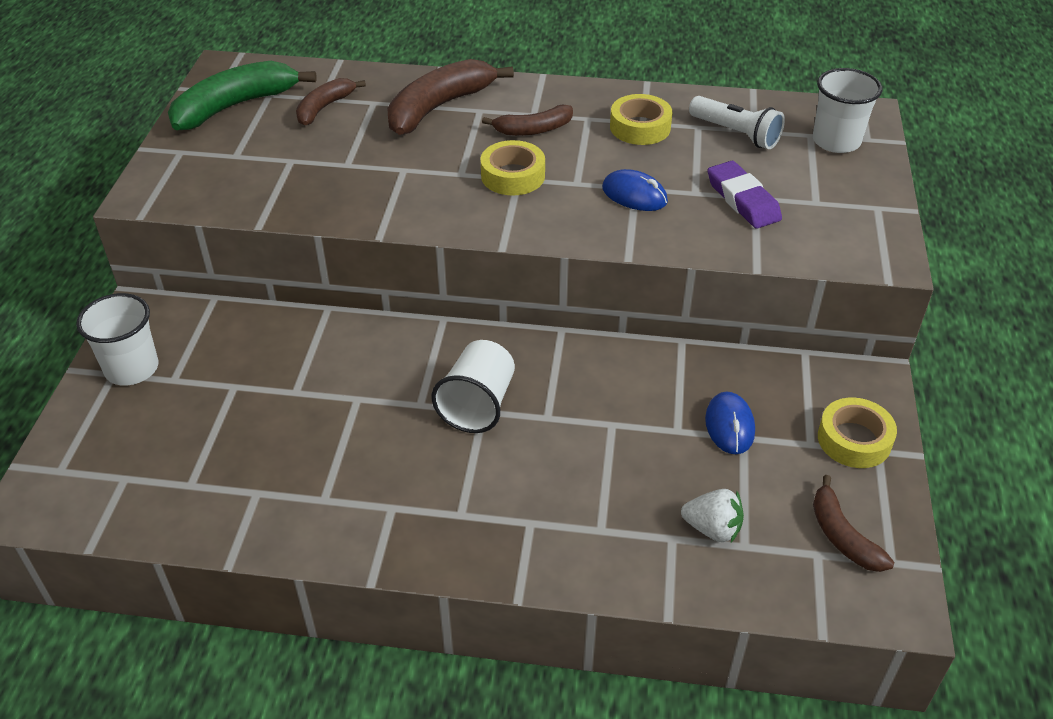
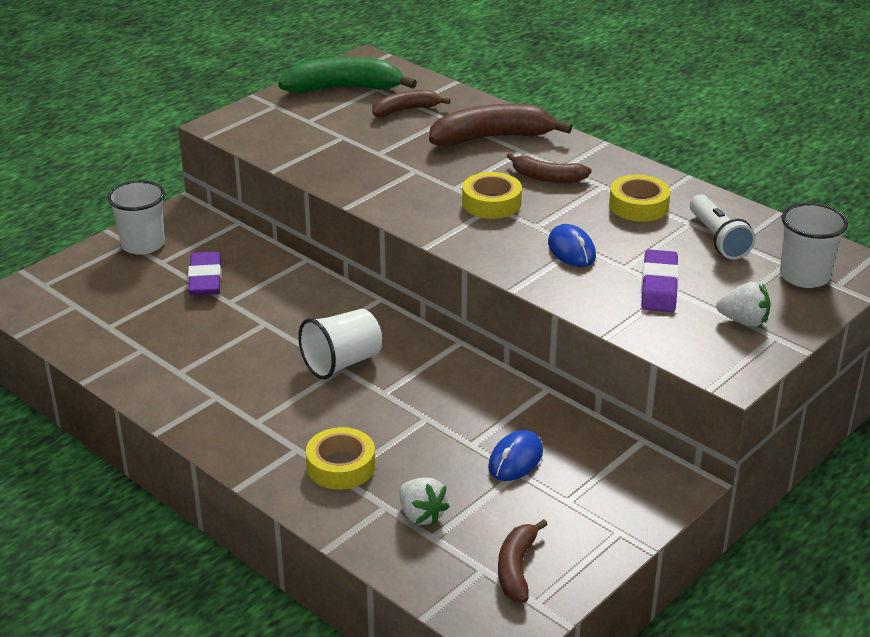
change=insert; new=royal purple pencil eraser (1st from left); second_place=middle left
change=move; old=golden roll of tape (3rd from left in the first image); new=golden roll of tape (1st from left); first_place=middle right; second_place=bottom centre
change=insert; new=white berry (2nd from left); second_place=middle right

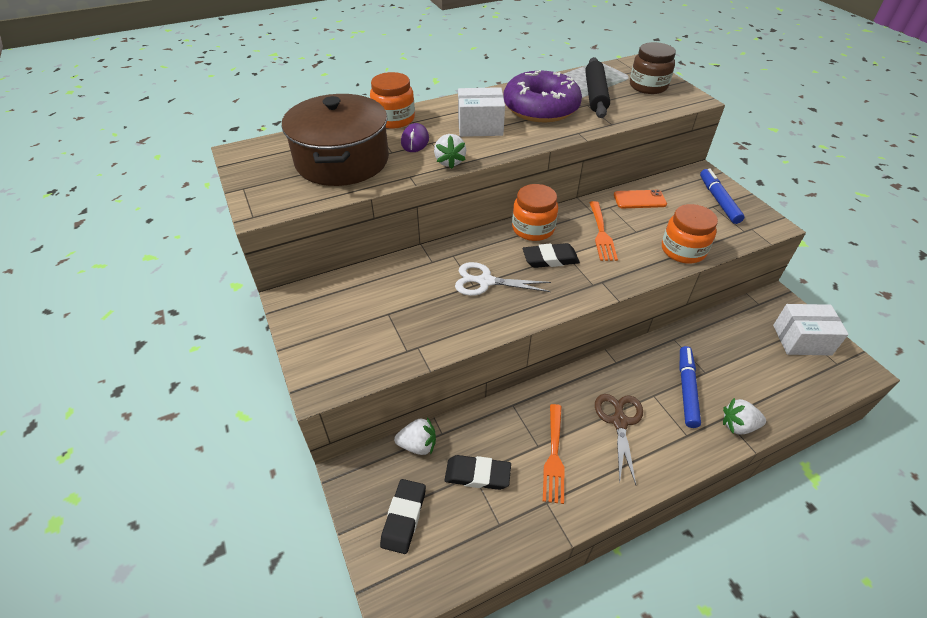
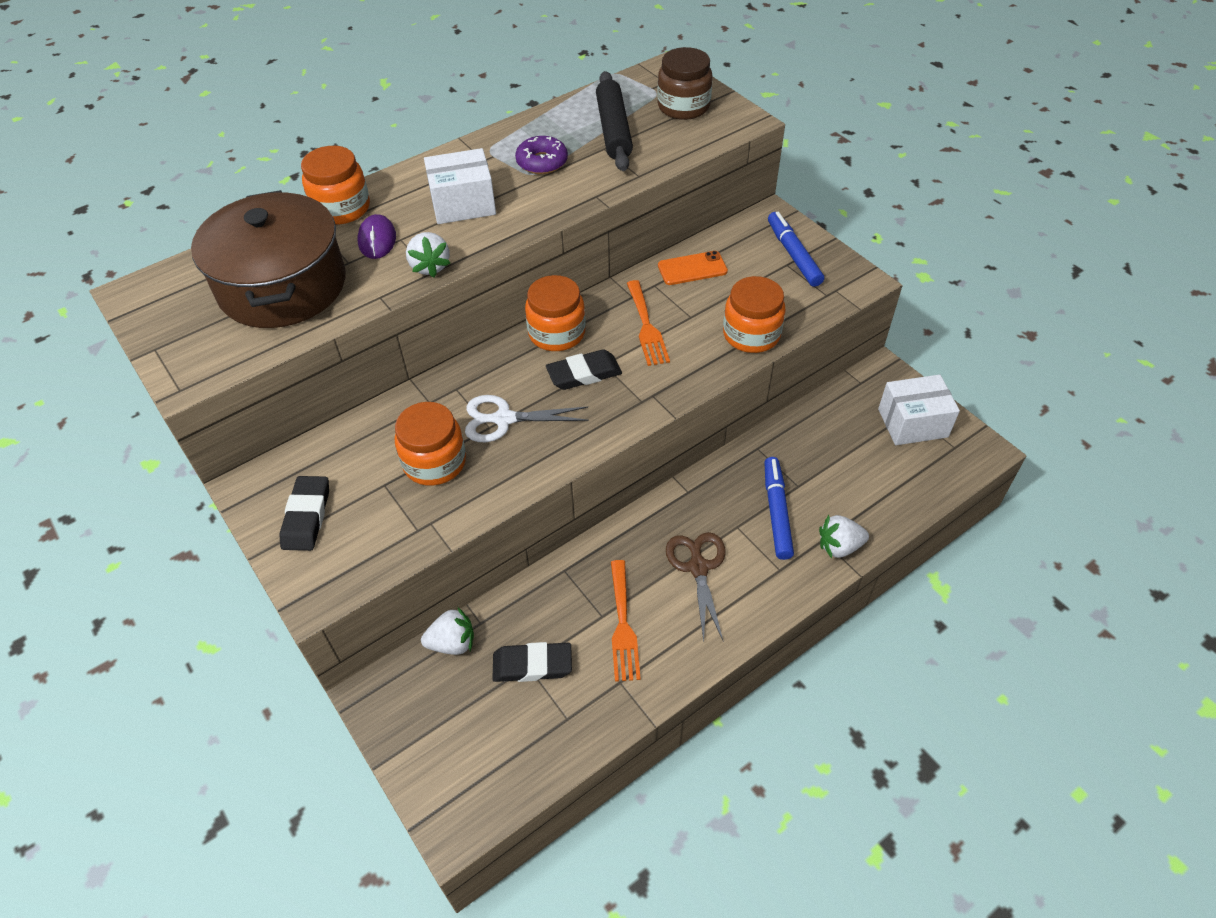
change=move; old=black pencil eraser (1st from left); first_place=bottom centre; second_place=middle left
change=insert; new=orange preserve jar (2nd from left); second_place=centre
change=resize; old=royal purple donut; first_place=top centre; second_place=top centre; factor=0.49

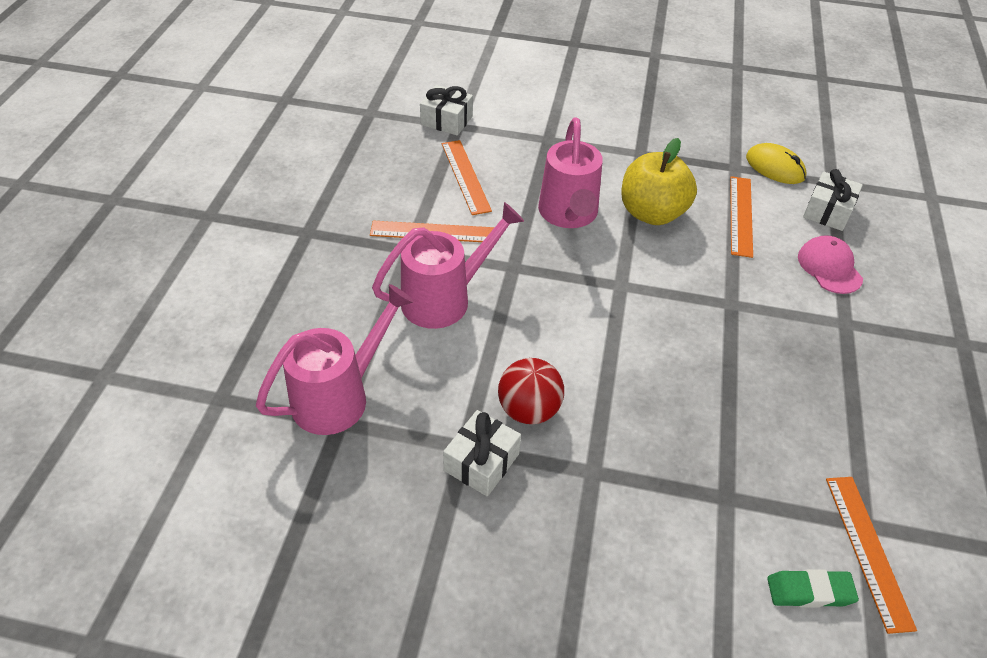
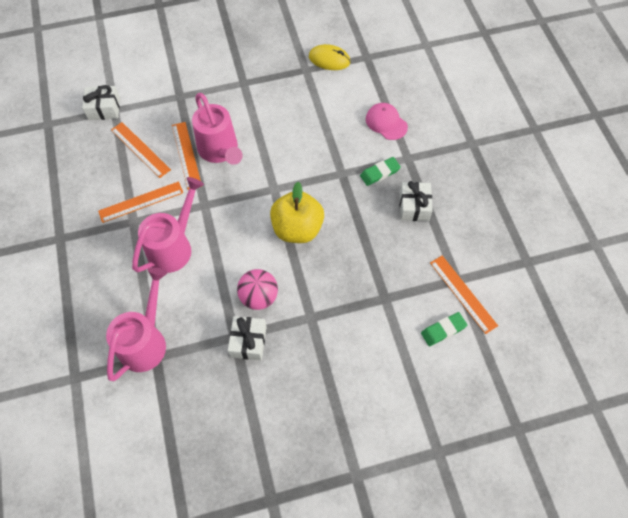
change=move; old=orange measuring stick (3rd from left); first_place=top right; second_place=top left
change=recolor; old=scarlet sphere; new=rosy sphere; first_place=centre; second_place=centre
change=move; old=golden apple fruit; first_place=top right; second_place=centre
change=insert; new=emerald pencil eraser (1st from left); second_place=top centre
change=move; old=white wrapped gift (3rd from left); first_place=top right; second_place=centre

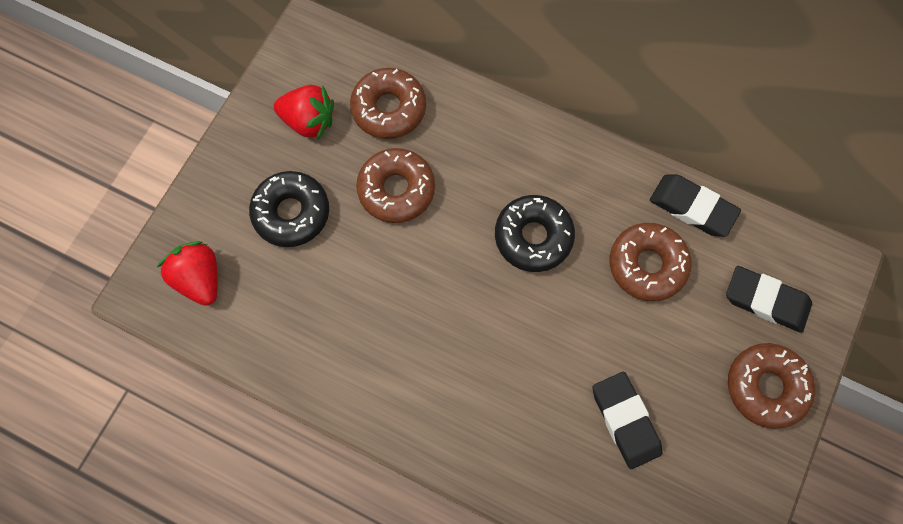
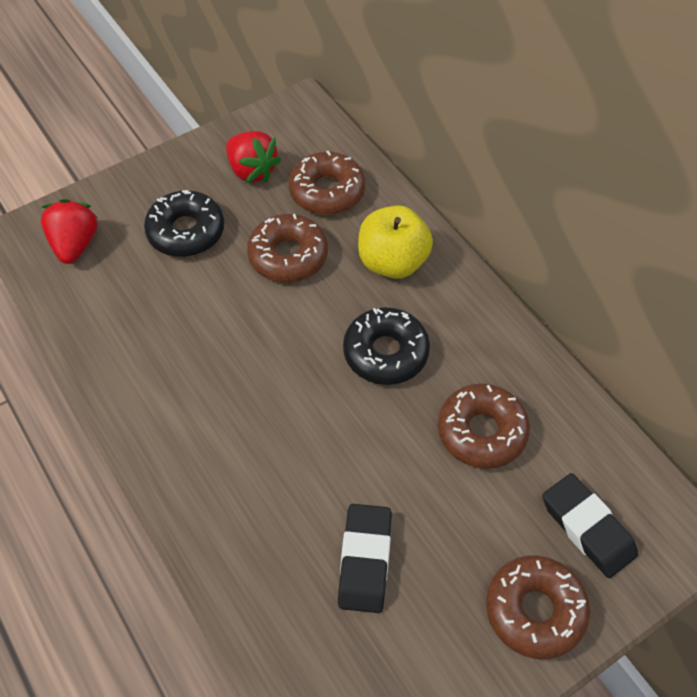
change=insert; new=golden apple fruit; second_place=centre
change=delete; old=black pencil eraser (2nd from left); first_place=middle right

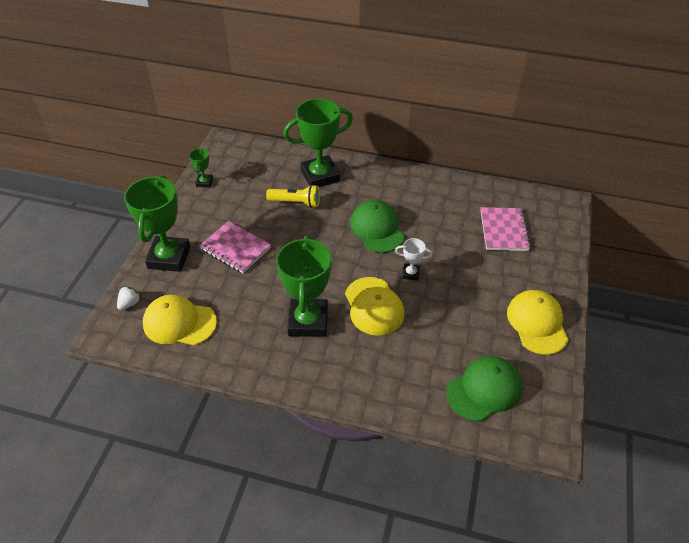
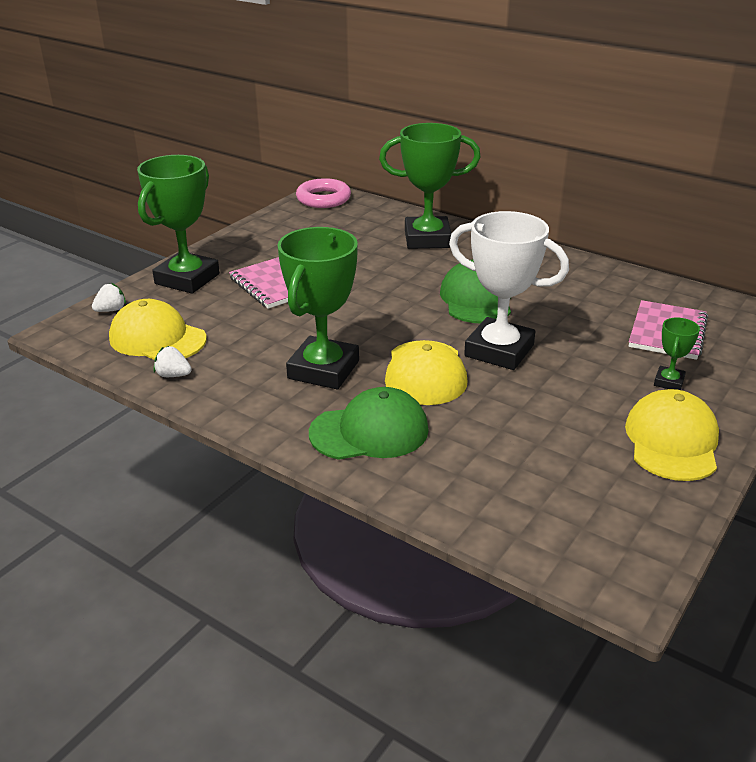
change=insert; new=white berry (2nd from left); second_place=middle left
change=insert; new=rosy torus; second_place=top centre
change=move; old=emerald peaked cap (2nd from left in the first image); new=emerald peaked cap (1st from left); first_place=bottom right; second_place=centre
change=resize; old=white prize cup; first_place=centre; second_place=middle right; factor=2.19
change=move; old=emerald prize cup (2nd from left in the first image); new=emerald prize cup (4th from left); first_place=top left; second_place=middle right
change=delete; old=golden flashlight; first_place=centre

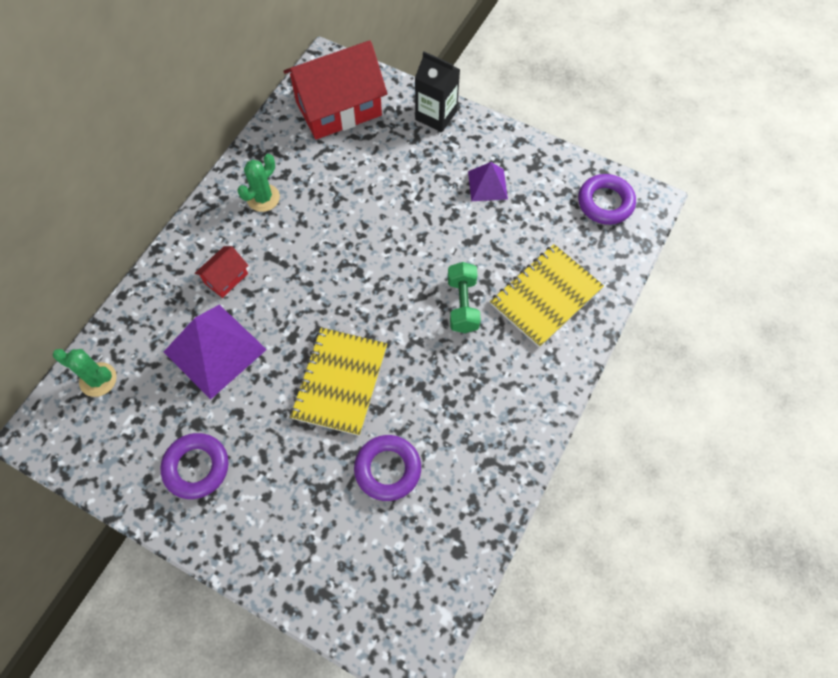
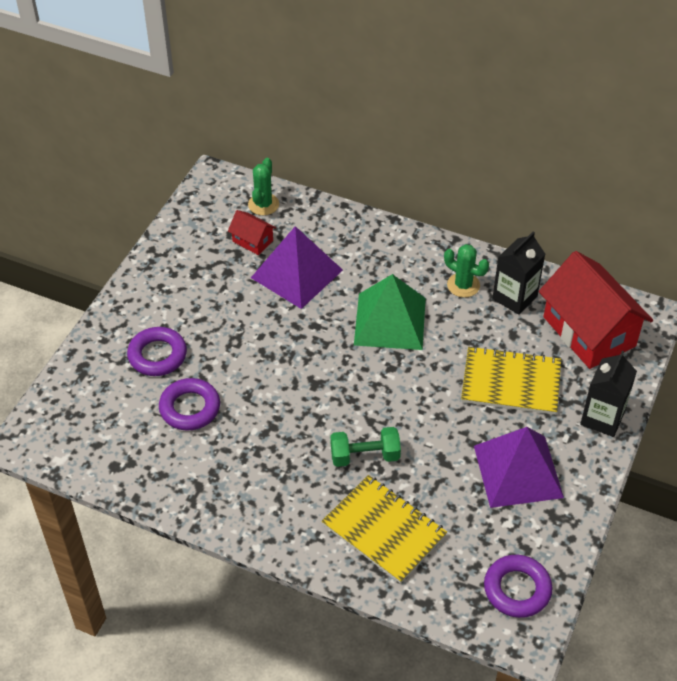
change=move; old=royal purple torus (1st from left); first_place=bottom left; second_place=middle left
change=move; old=scarlet cottage (1st from left); first_place=middle left; second_place=centre
change=insert; new=emerald solid pyramid; second_place=centre
change=move; old=golden exercise book (1st from left in the first image); new=golden exercise book (2nd from left); first_place=centre; second_place=middle right
change=resize; old=royal purple solid pyramid (2nd from left); first_place=top centre; second_place=bottom right; factor=1.82
change=insert; new=black juice carton (1st from left); second_place=middle right

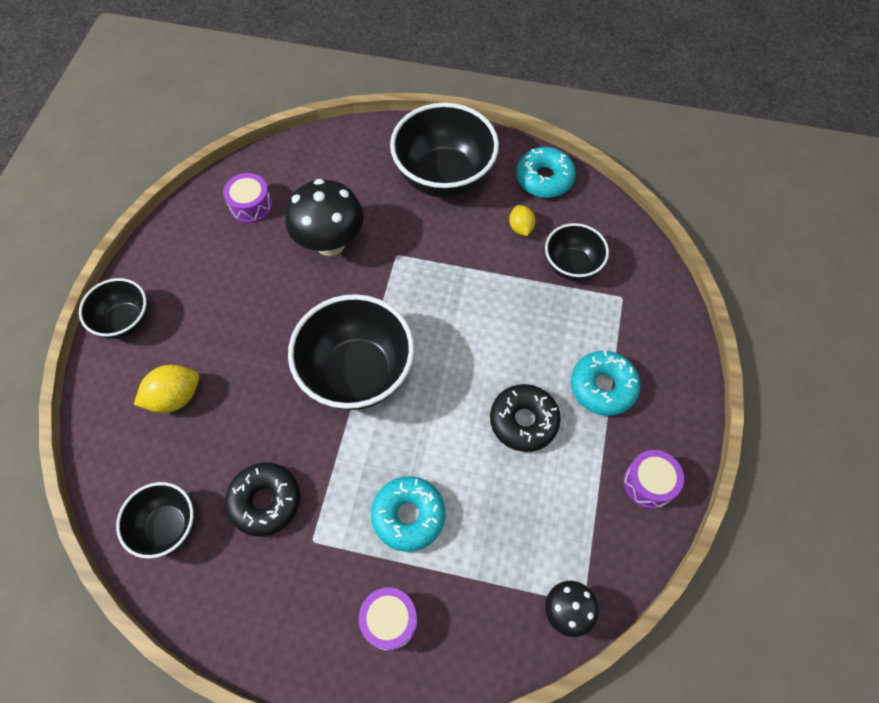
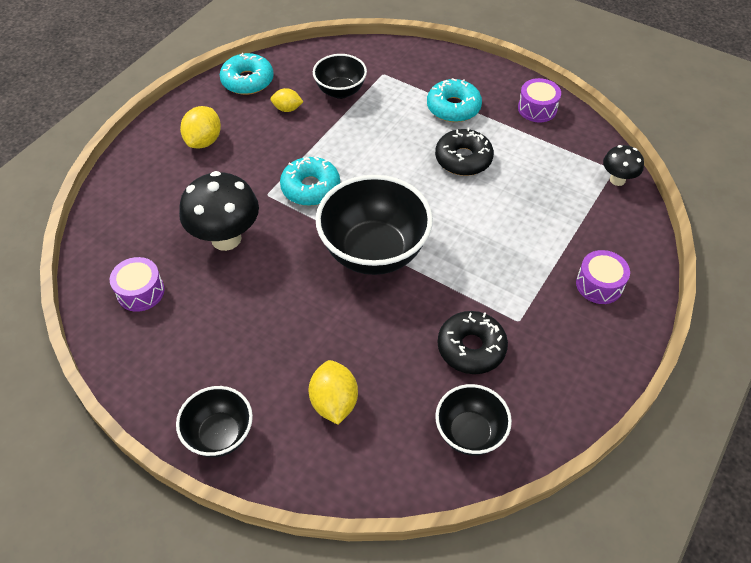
change=replace; old=black deep dish (4th from left); new=golden citrus fruit (1st from left); first_place=top centre; second_place=top left
change=move; old=aqua donut (1st from left in the first image); new=aqua donut (2nd from left); first_place=bottom centre; second_place=top centre

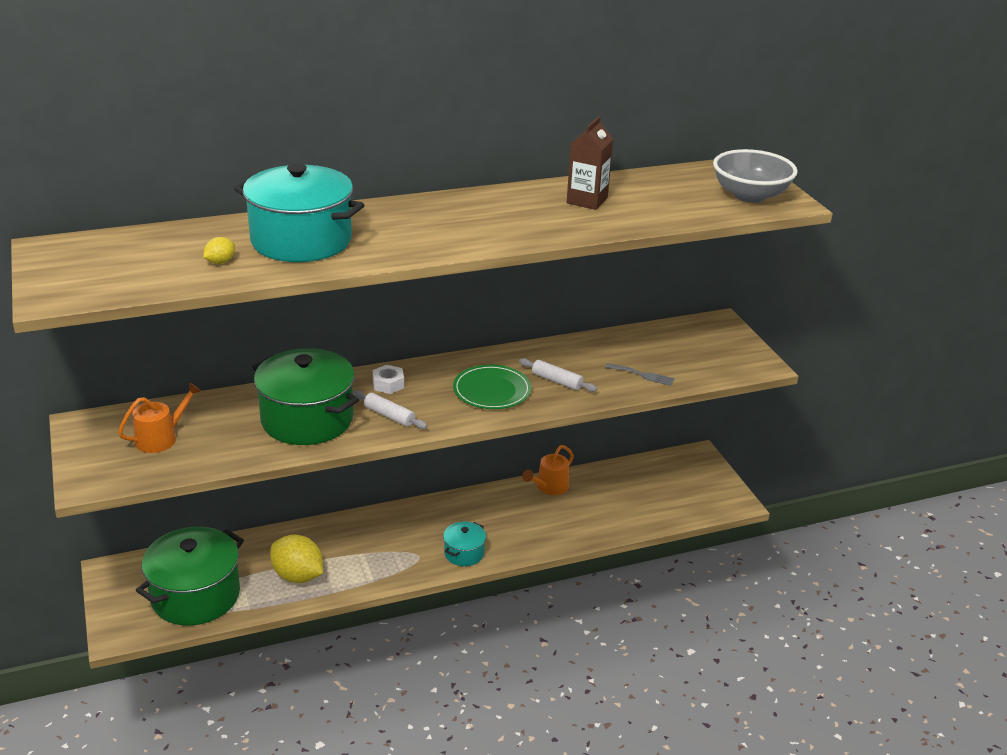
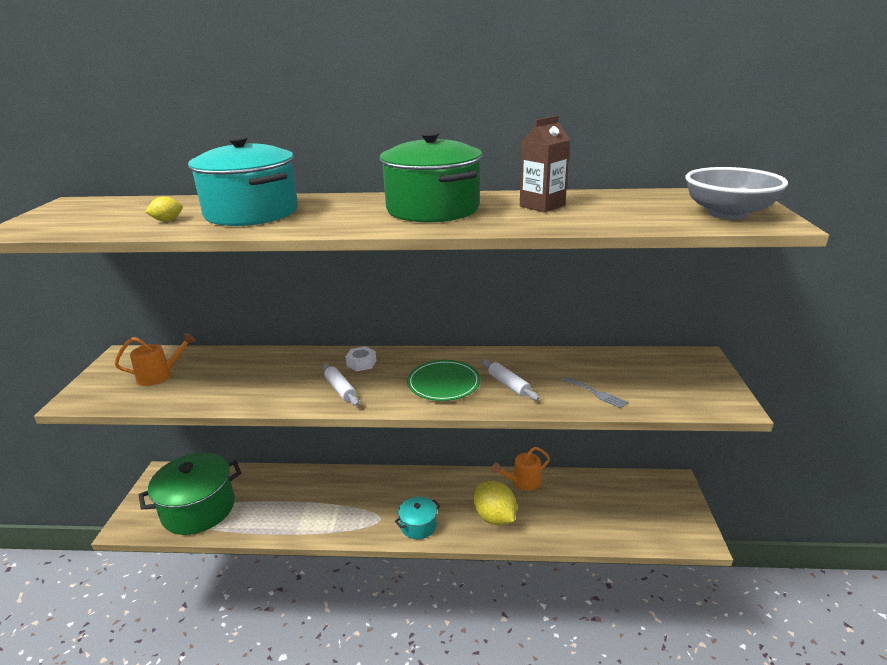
change=move; old=emerald pot (2nd from left); first_place=middle left; second_place=top centre
change=move; old=golden citrus fruit (2nd from left); first_place=bottom left; second_place=bottom centre

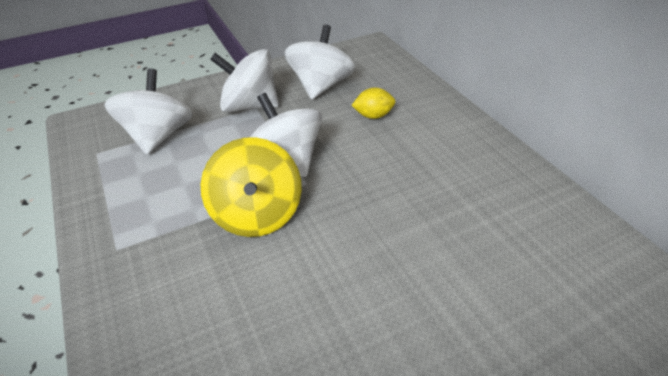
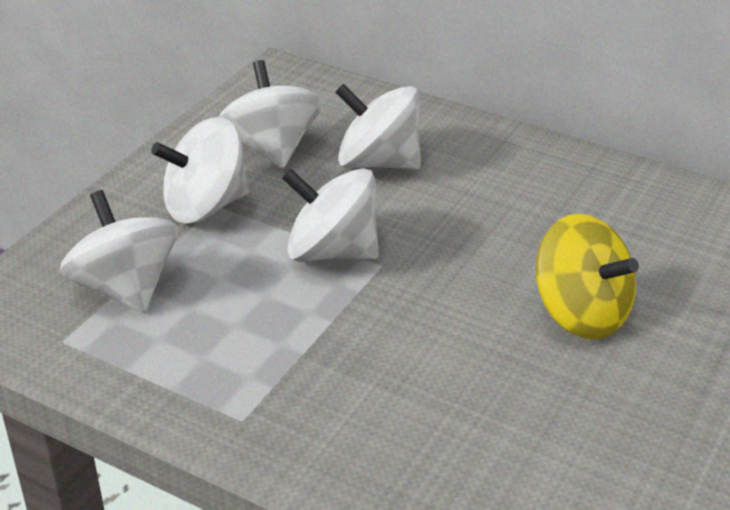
change=replace; old=golden citrus fruit; new=white whirligig (5th from left); first_place=top centre; second_place=top centre
change=move; old=golden whirligig; first_place=centre; second_place=middle right

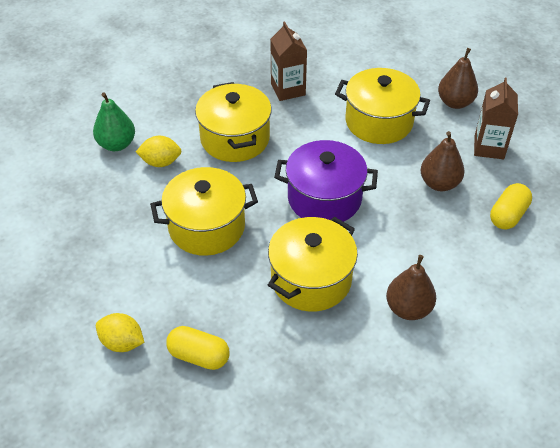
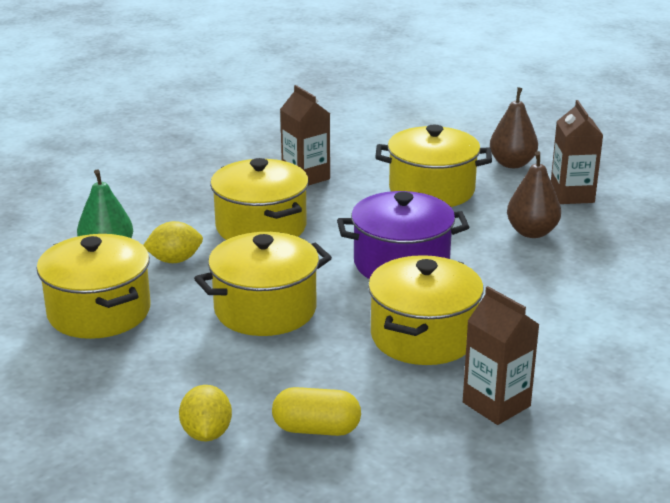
change=insert; new=golden pot (1st from left); second_place=middle left
change=rotate; old=golden citrus fruit (1st from left in the first image); first_place=bottom left; second_place=bottom left; degrees=75
change=insert; new=dark brown juice carton (2nd from left); second_place=bottom right
change=delete; old=dark brown pear fruit (1st from left); first_place=middle right
change=delete; old=golden capsule (2nd from left); first_place=middle right

